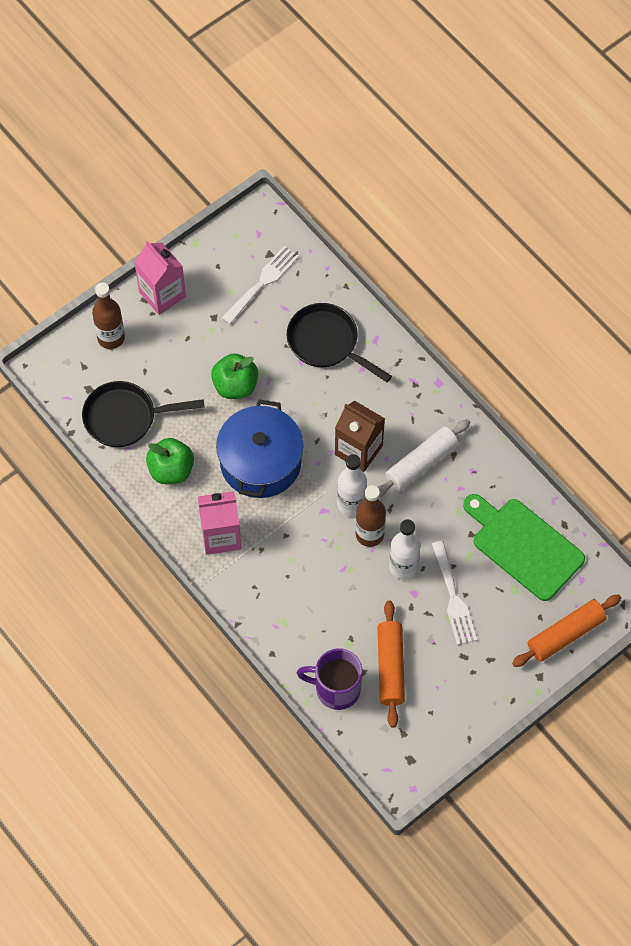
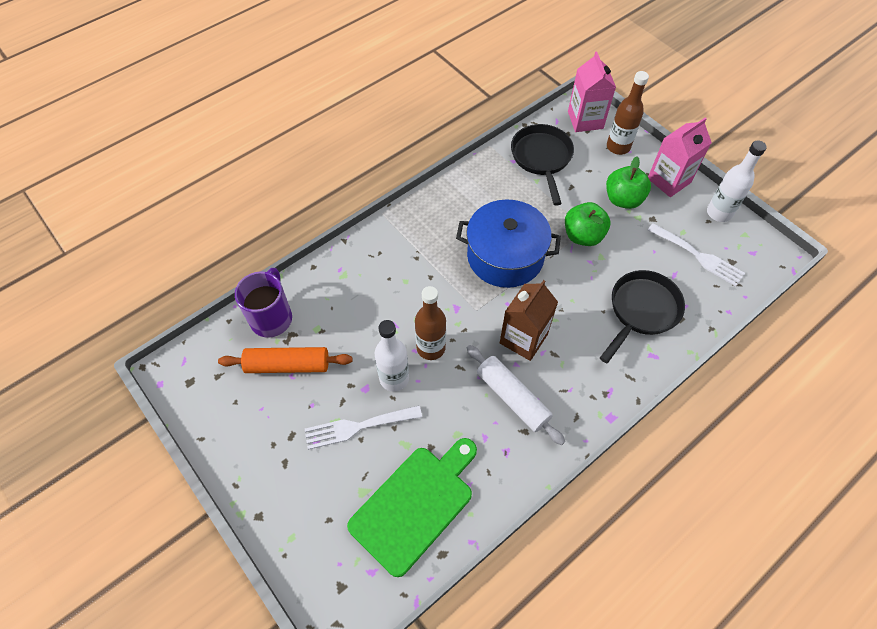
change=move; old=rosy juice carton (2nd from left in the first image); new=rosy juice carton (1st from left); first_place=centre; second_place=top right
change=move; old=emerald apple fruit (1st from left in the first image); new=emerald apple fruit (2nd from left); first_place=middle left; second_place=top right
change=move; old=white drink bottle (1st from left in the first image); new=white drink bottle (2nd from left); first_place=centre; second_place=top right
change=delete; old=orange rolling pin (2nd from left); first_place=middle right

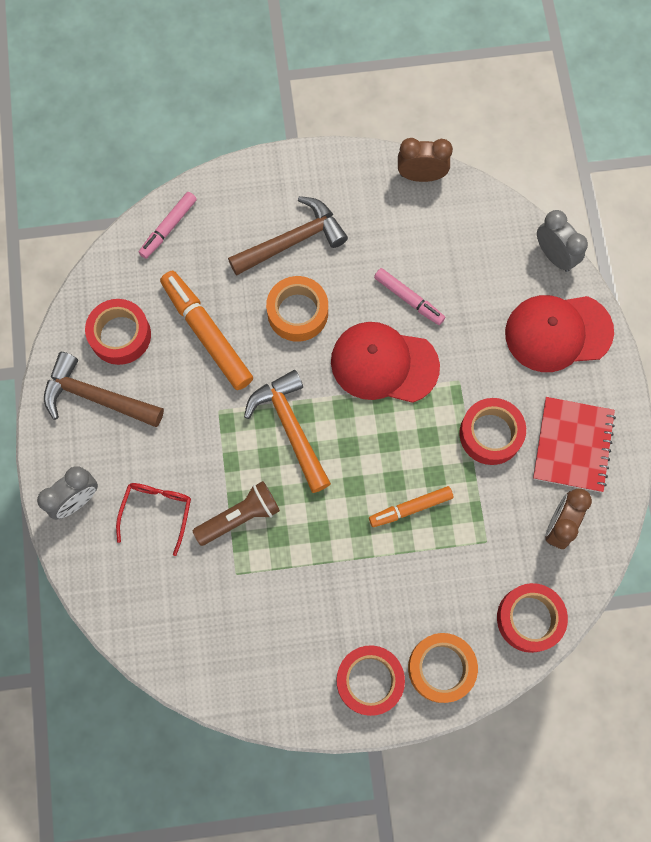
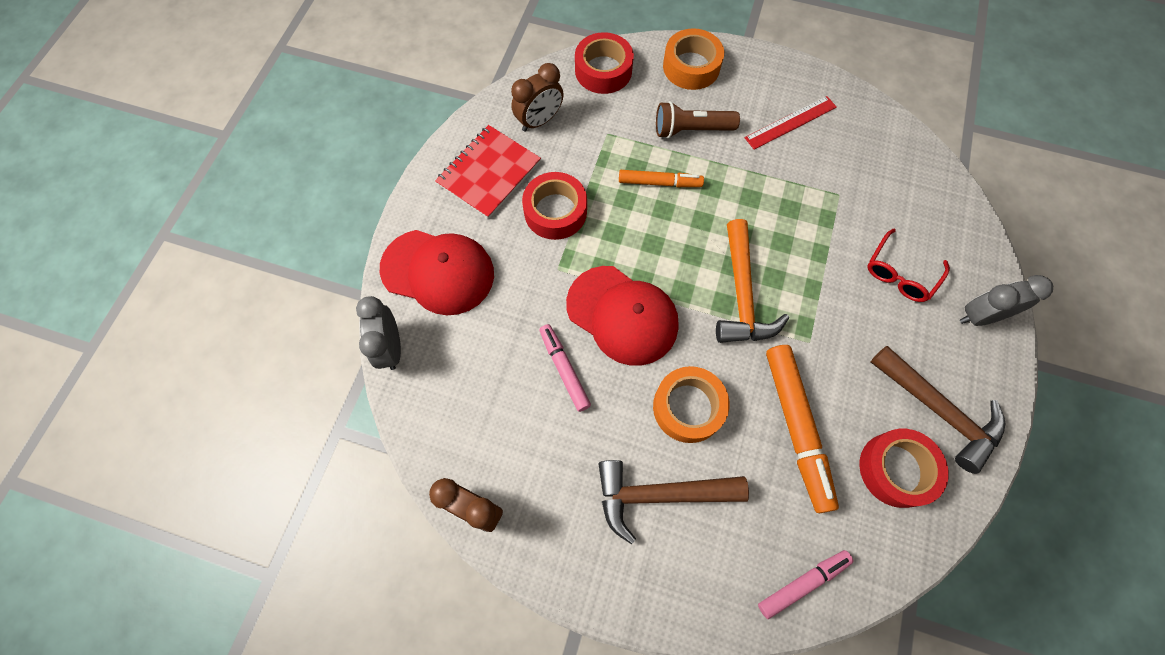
change=move; old=dark brown flashlight; first_place=centre; second_place=top centre
change=insert; new=scarlet measuring stick; second_place=top right
change=delete; old=scarlet roll of tape (2nd from left); first_place=bottom centre

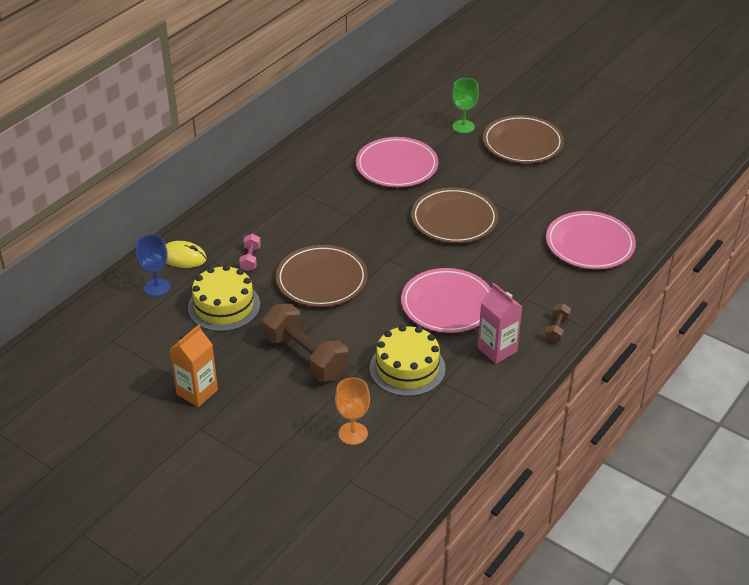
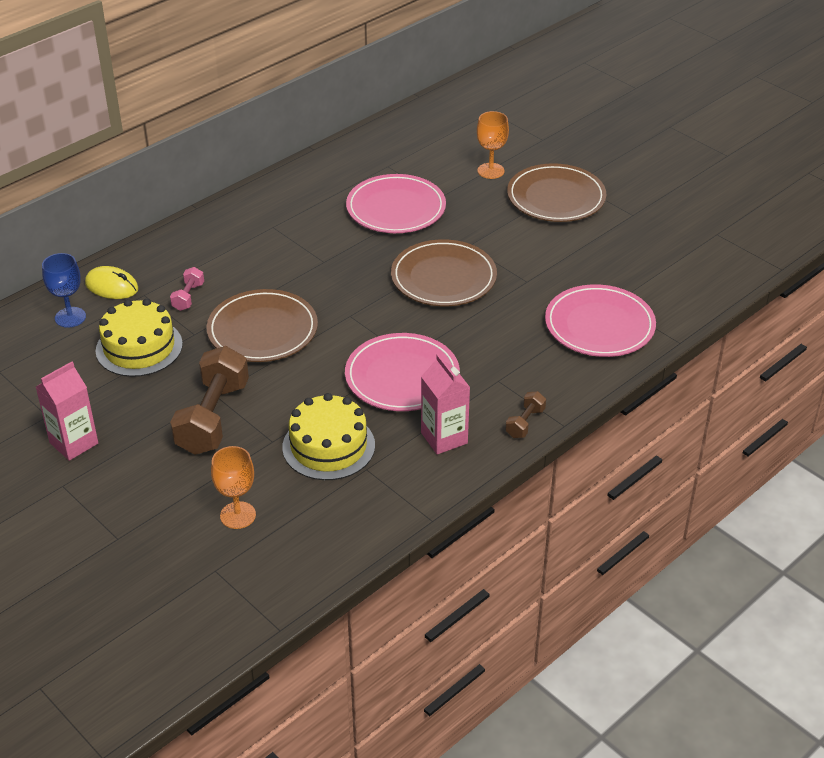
change=recolor; old=orange juice carton; new=rosy juice carton (1st from left); first_place=middle left; second_place=middle left
change=rotate; old=dark brown dumbbell (1st from left); first_place=centre; second_place=middle left; degrees=45
change=recolor; old=emerald wine glass; new=orange wine glass (2nd from left); first_place=top centre; second_place=top centre

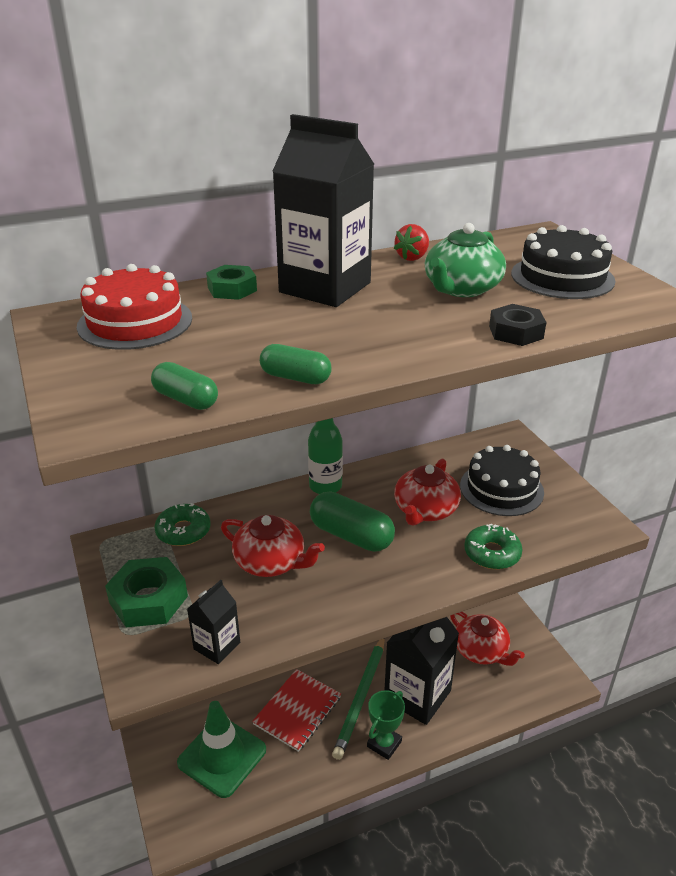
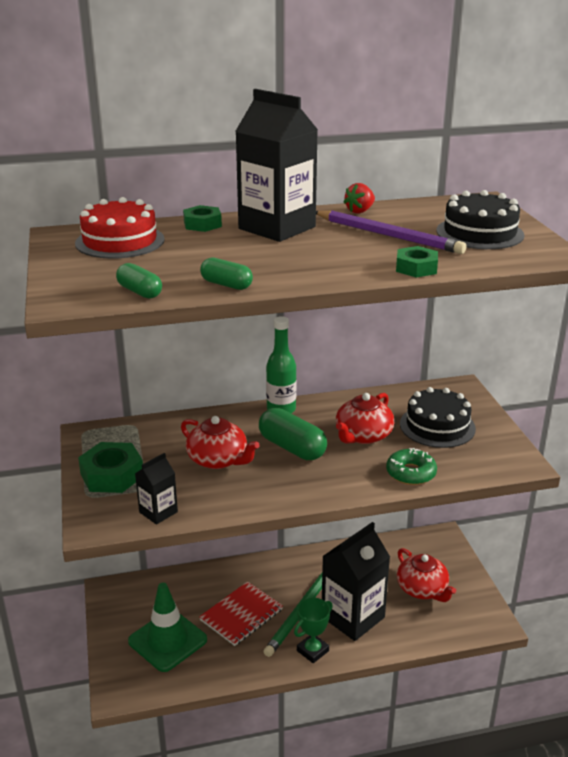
change=replace; old=emerald china teapot; new=royal purple wooden pencil; first_place=top right; second_place=top right
change=recolor; old=black hex nut; new=emerald hex nut (3rd from left); first_place=middle right; second_place=middle right
change=delete; old=emerald donut (1st from left); first_place=middle left

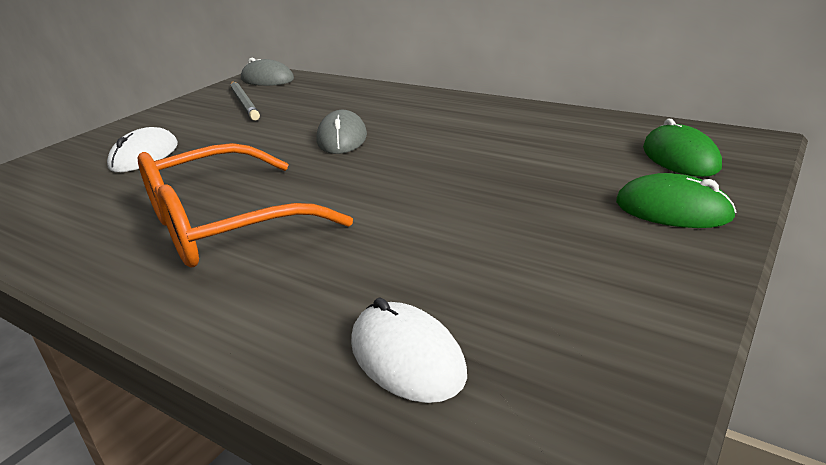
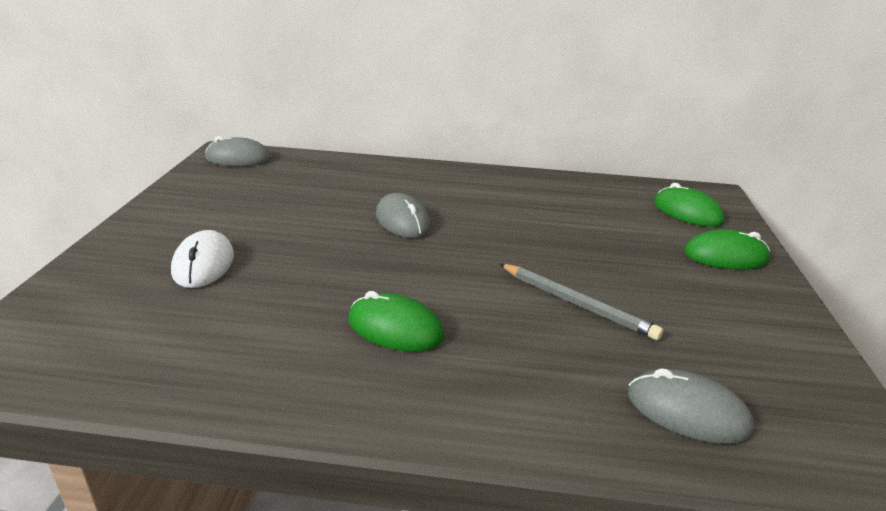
change=replace; old=orange glasses; new=emerald computer mouse (1st from left); first_place=middle left; second_place=centre
change=move; old=gray wooden pencil; first_place=top left; second_place=centre
change=recolor; old=white computer mouse (2nd from left); new=gray computer mouse (3rd from left); first_place=bottom centre; second_place=bottom right

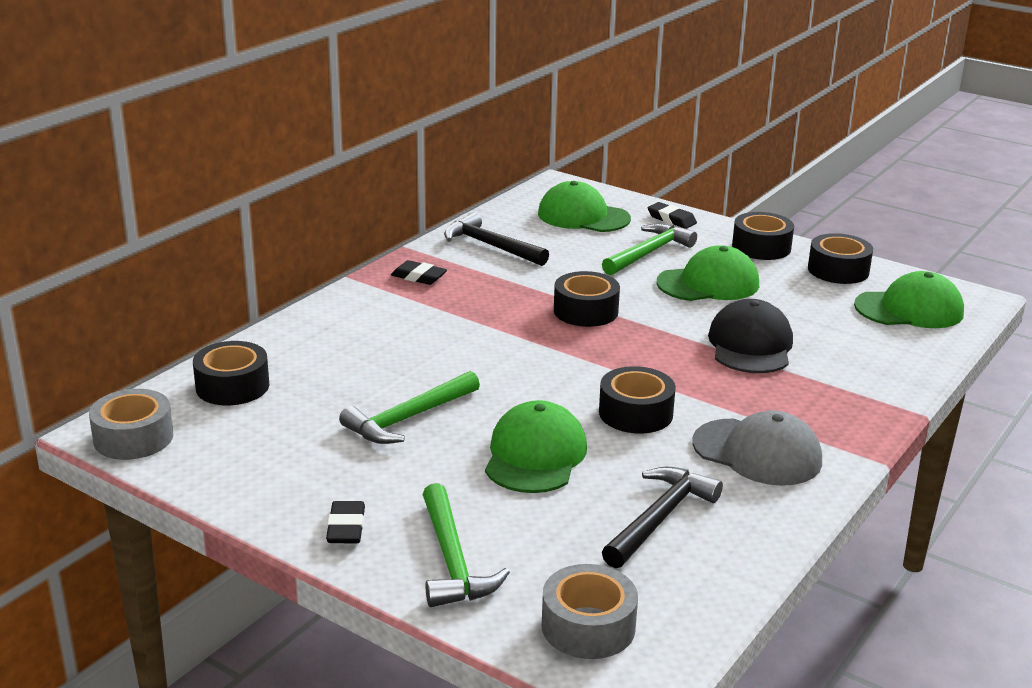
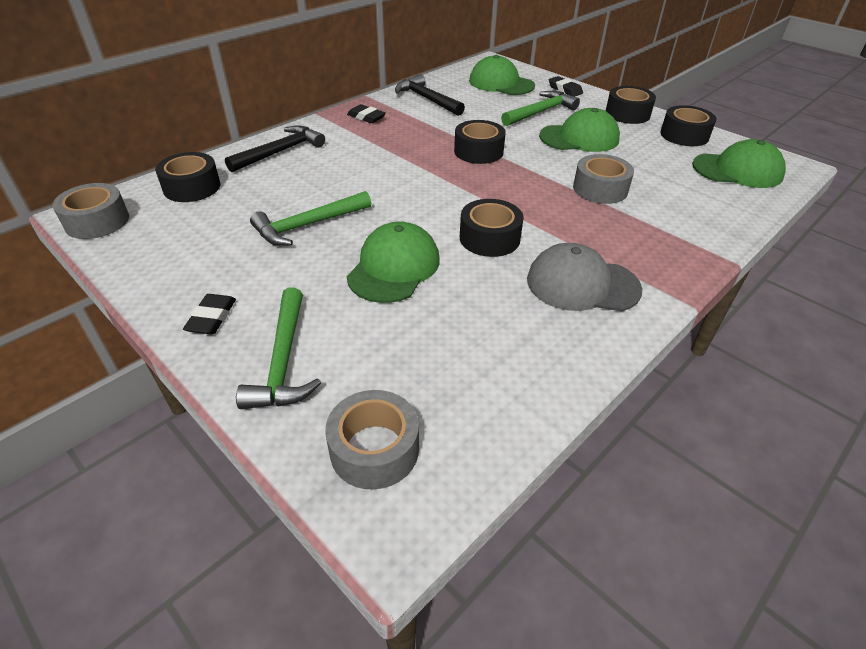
change=move; old=black hammer (2nd from left in the first image); new=black hammer (1st from left); first_place=bottom centre; second_place=top left
change=rotate; old=gray peaked cap; first_place=middle right; second_place=middle right; degrees=150
change=replace; old=black peaked cap; new=gray roll of tape (3rd from left); first_place=middle right; second_place=top right

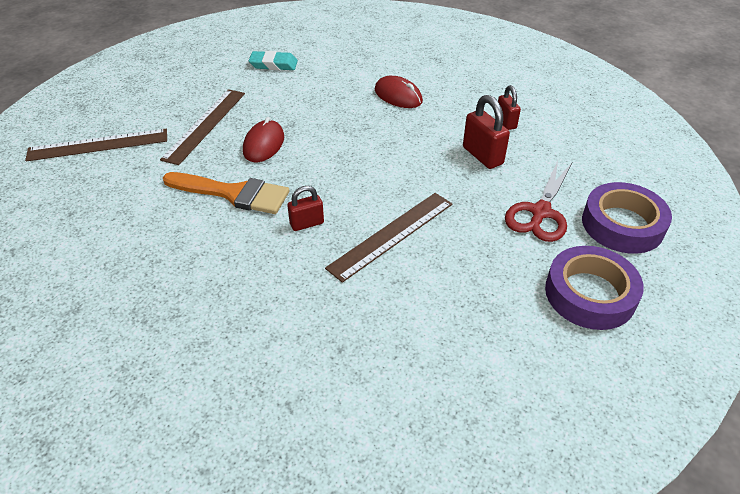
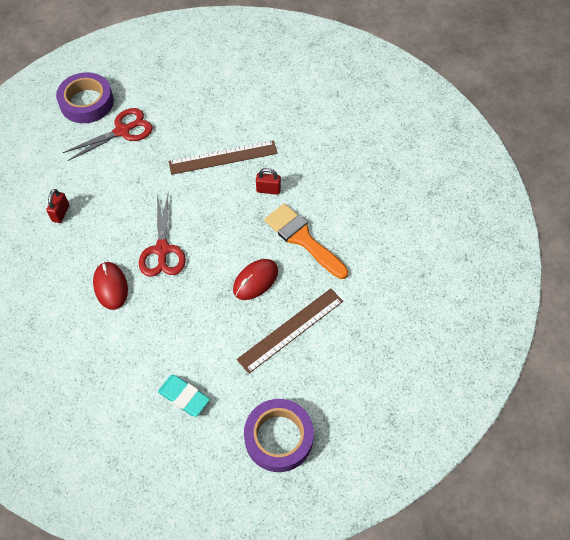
change=insert; new=scarlet shears (2nd from left); second_place=middle left
change=move; old=royal purple roll of tape (1st from left in the first image); new=royal purple roll of tape (2nd from left); first_place=middle right; second_place=bottom centre
change=delete; old=dark brown measuring stick (1st from left); first_place=top left
change=delete; old=scarlet lock (2nd from left); first_place=top centre

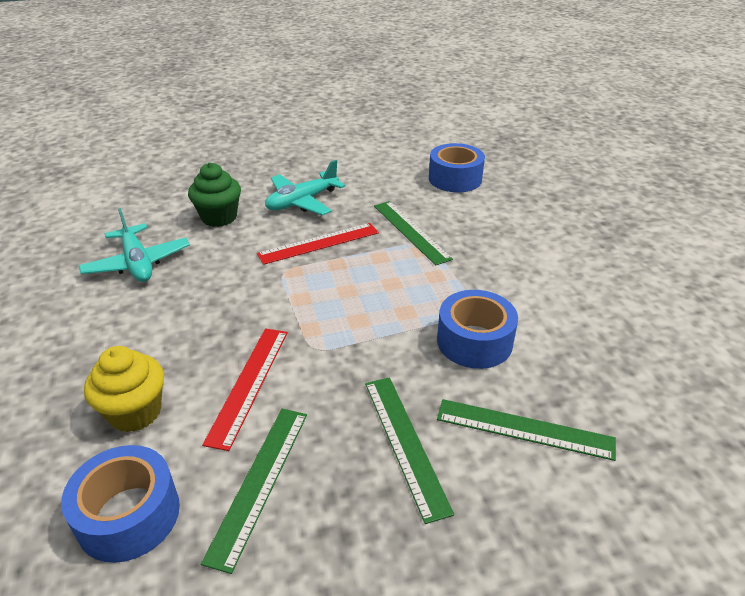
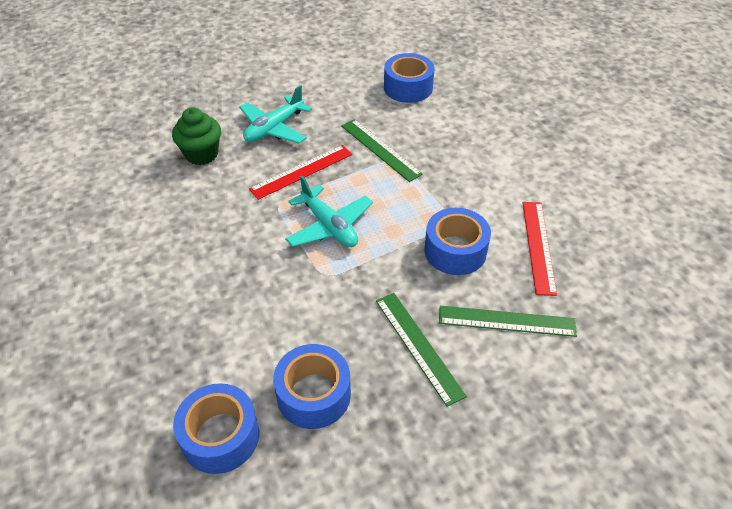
change=replace; old=emerald measuring stick (1st from left); new=blue roll of tape (2nd from left); first_place=bottom centre; second_place=bottom centre
change=move; old=aqua toy plane (1st from left in the first image); new=aqua toy plane (2nd from left); first_place=middle left; second_place=centre
change=move; old=scarlet measuring stick (1st from left in the first image); new=scarlet measuring stick (2nd from left); first_place=middle left; second_place=middle right
change=delete; old=golden cupcake; first_place=middle left

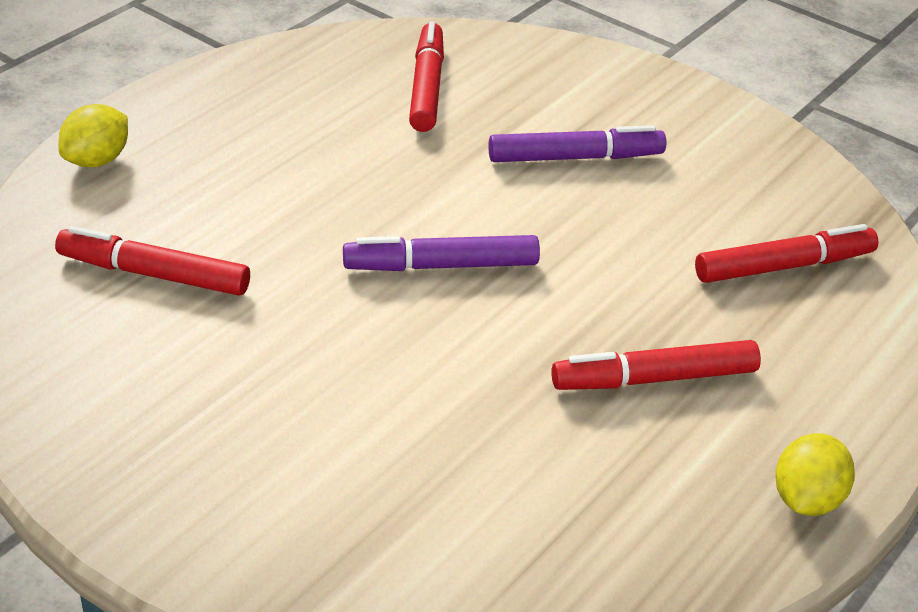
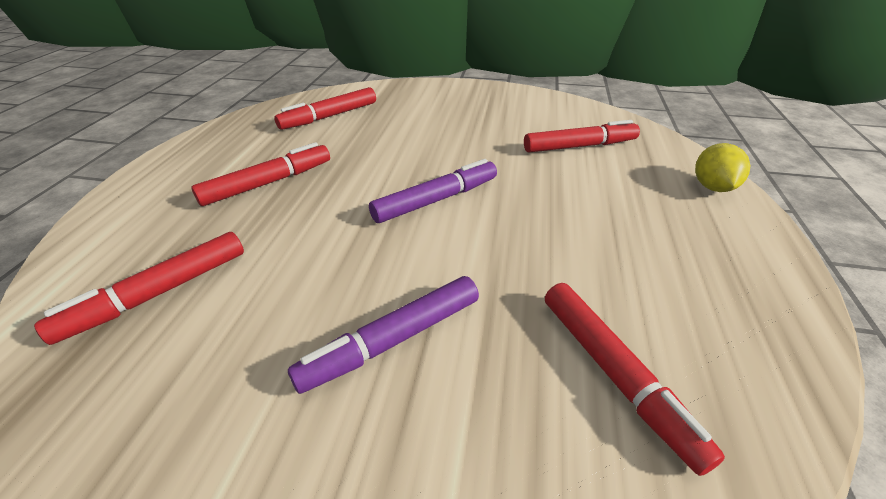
change=insert; new=scarlet felt pen (3rd from left); second_place=top centre
change=delete; old=golden citrus fruit (2nd from left); first_place=bottom right

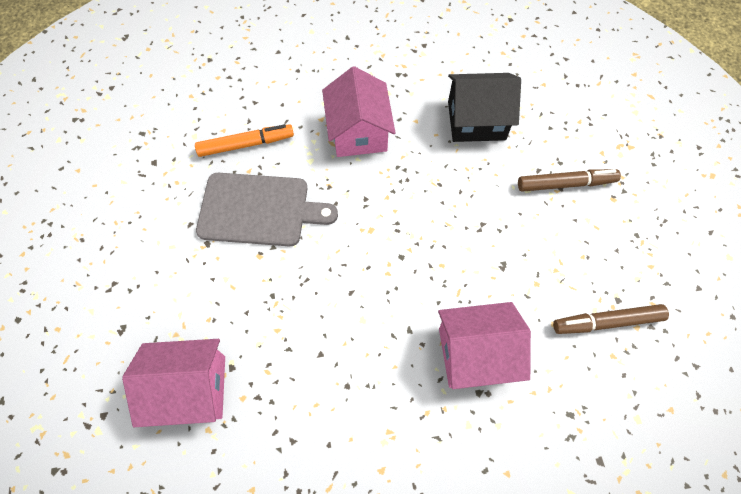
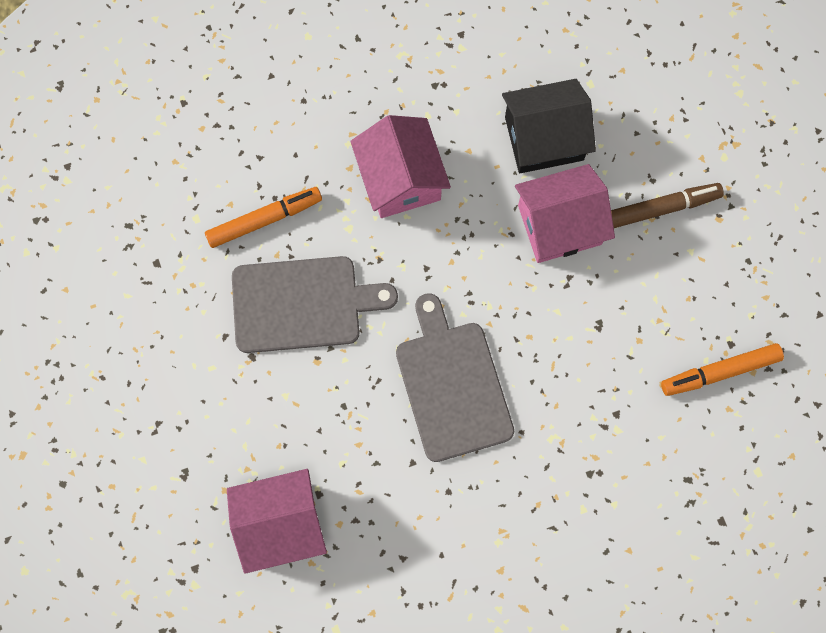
change=insert; new=gray bread board (2nd from left); second_place=centre
change=move; old=rosy cottage (3rd from left); first_place=bottom centre; second_place=middle right
change=recolor; old=dark brown felt pen (2nd from left); new=orange felt pen (2nd from left); first_place=middle right; second_place=middle right

